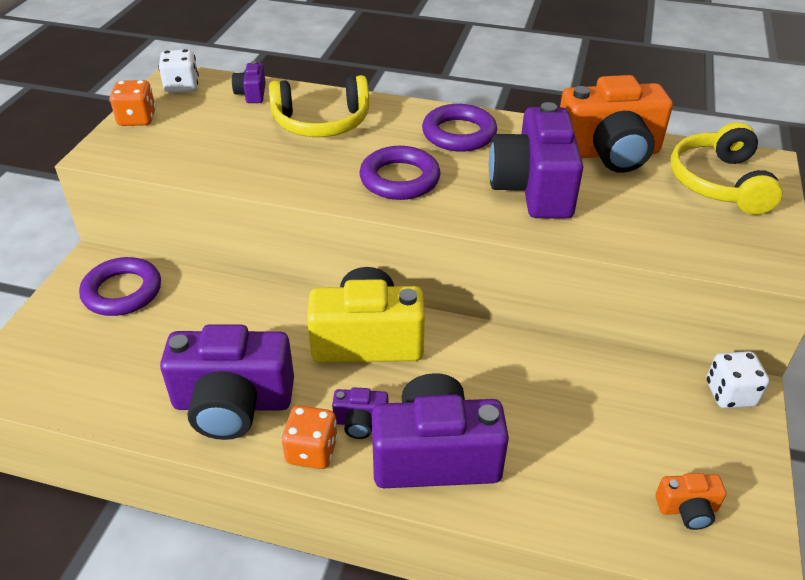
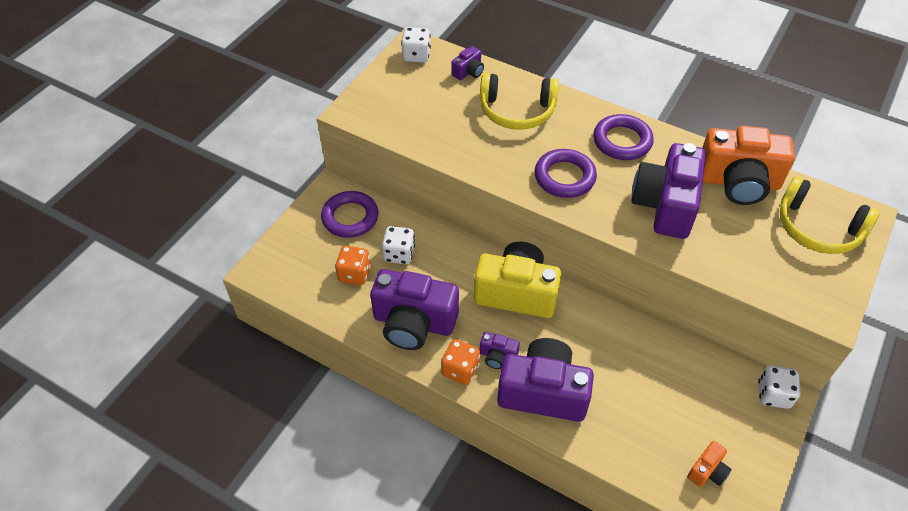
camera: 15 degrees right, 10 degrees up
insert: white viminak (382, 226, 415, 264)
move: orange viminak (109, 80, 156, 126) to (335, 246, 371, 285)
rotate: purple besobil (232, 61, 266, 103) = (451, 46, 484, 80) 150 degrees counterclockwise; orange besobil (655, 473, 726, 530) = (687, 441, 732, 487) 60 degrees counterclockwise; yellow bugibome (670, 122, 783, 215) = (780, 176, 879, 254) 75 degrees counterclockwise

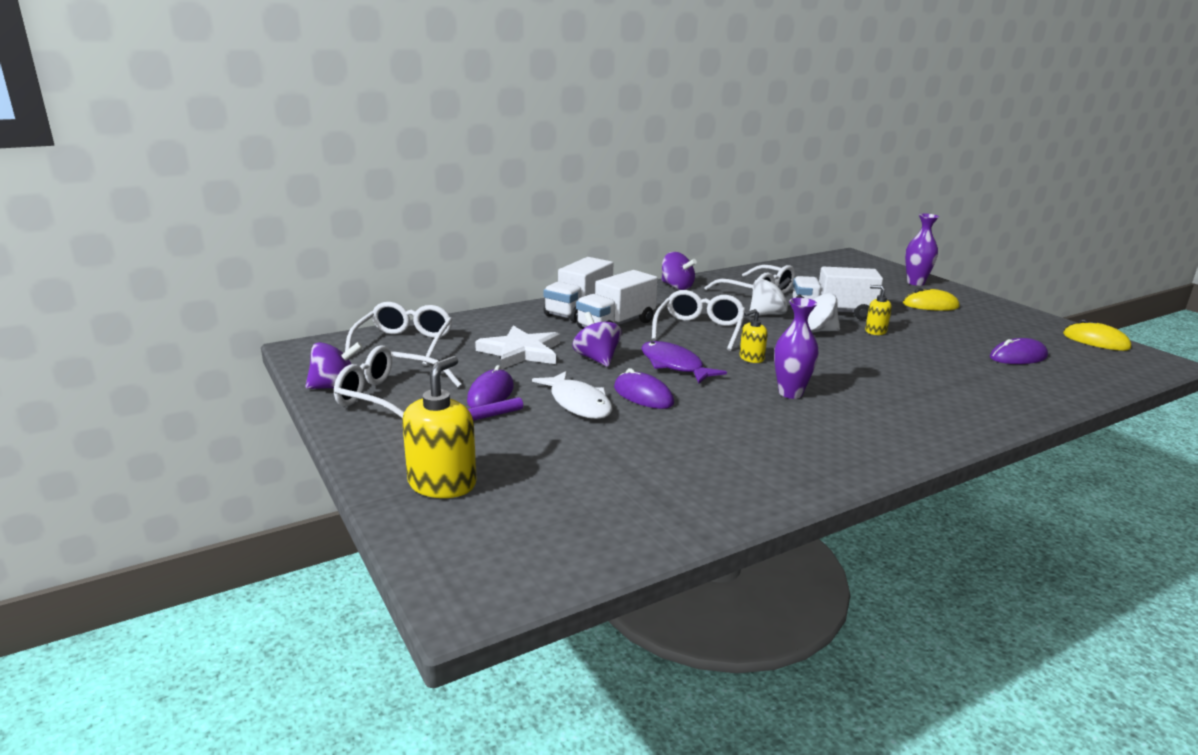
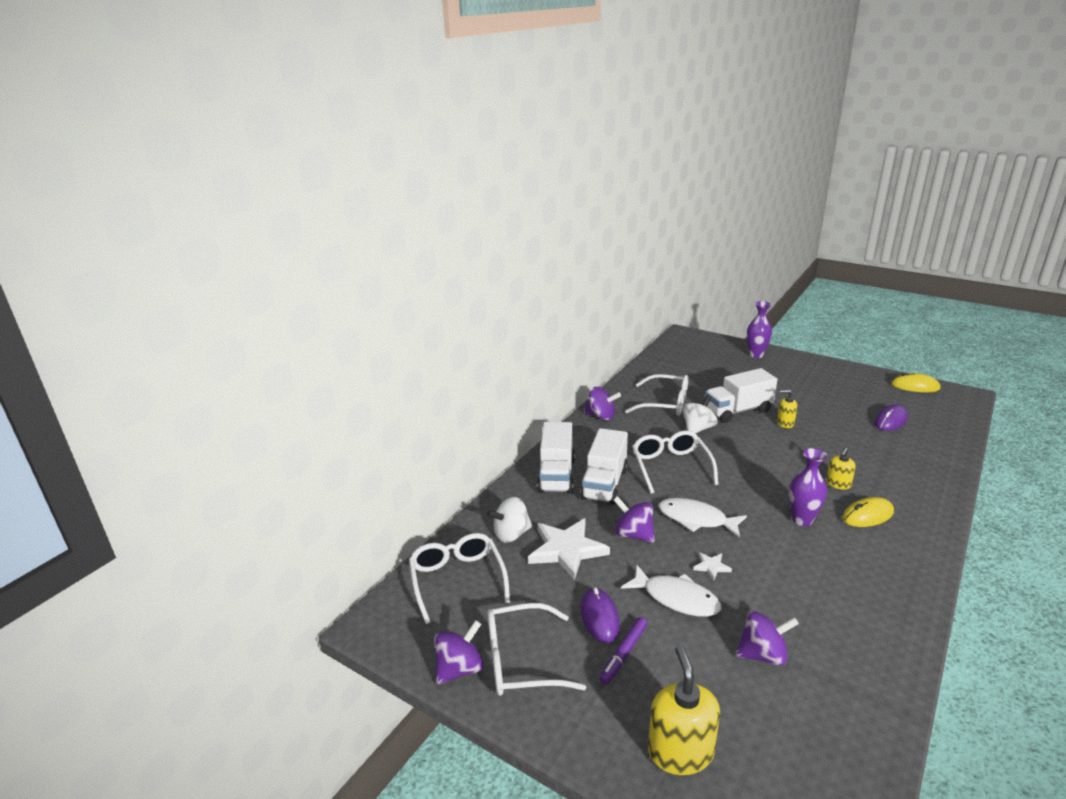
camera: 25 degrees left, 5 degrees up
insert: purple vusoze (736, 611, 799, 666)
move: white vusoze (796, 293, 840, 333) to (487, 497, 532, 543); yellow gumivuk (740, 309, 768, 363) to (826, 448, 856, 490); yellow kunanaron (903, 288, 959, 311) to (842, 497, 894, 527)
replace: purple kunanaron (614, 368, 674, 409) to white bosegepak (693, 552, 732, 581)
recolor: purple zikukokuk (641, 341, 727, 383) to white zikukokuk (659, 498, 747, 537)

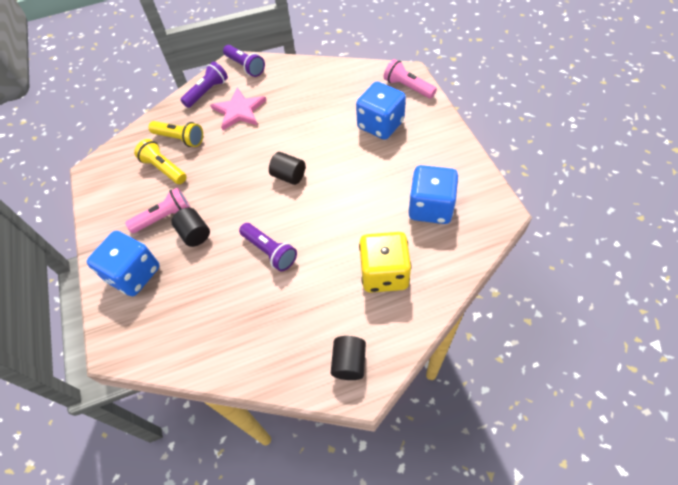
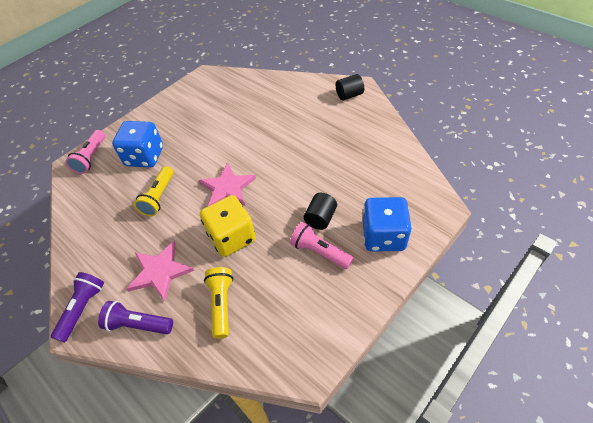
camera: 120 degrees left, 5 degrees down
delete: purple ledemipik (239, 223, 297, 271); blue viminak (408, 165, 459, 224)
move: yellow ledemipik (134, 139, 187, 184) to (134, 166, 173, 216); yellow viminak (359, 232, 412, 293) to (200, 195, 256, 257)
replace: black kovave (269, 152, 305, 185) to pink bosegepak (198, 162, 256, 206)

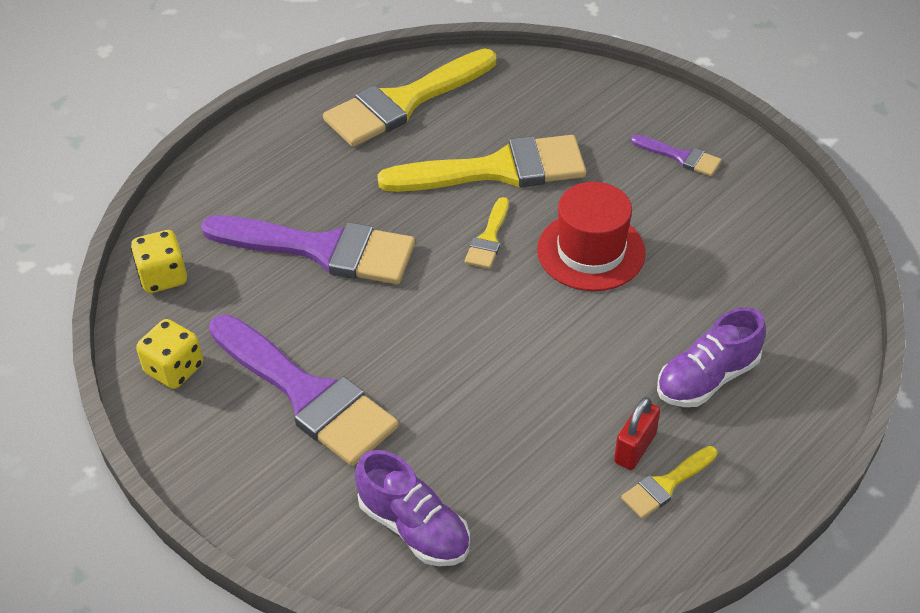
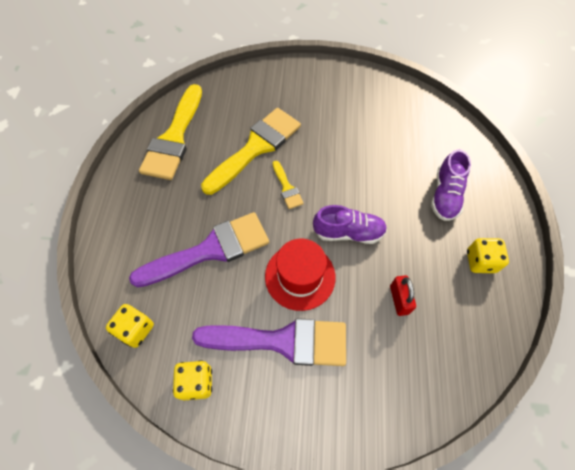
camera: 40 degrees left, 15 degrees up
delete: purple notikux (631, 135, 722, 176)
move: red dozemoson (537, 182, 646, 291) to (265, 239, 336, 311); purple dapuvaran (355, 450, 470, 566) to (313, 205, 387, 244); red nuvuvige (614, 397, 660, 470) to (390, 275, 416, 316)
replace: yellow notikux (621, 446, 718, 519) to yellow viminak (467, 238, 509, 273)

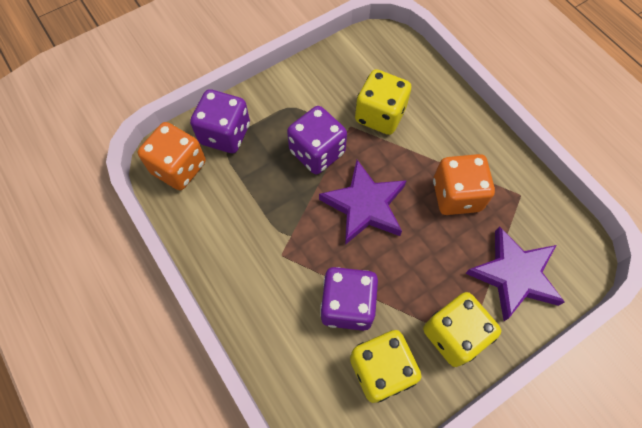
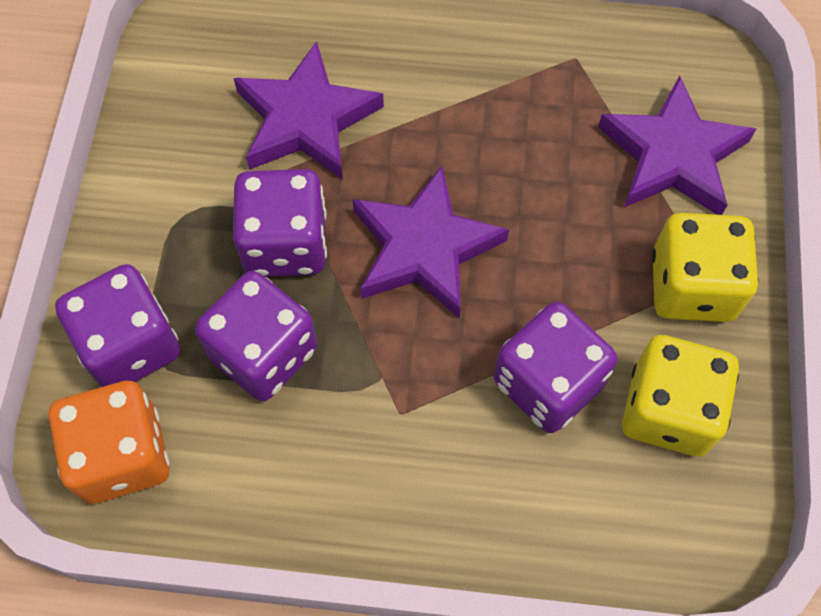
camera: 50 degrees left, 0 degrees up
delete: orange viminak (433, 154, 495, 215)
insert: purple viminak (195, 271, 318, 401)
replace: yellow viminak (355, 69, 411, 135) to purple bosegepak (234, 41, 384, 180)

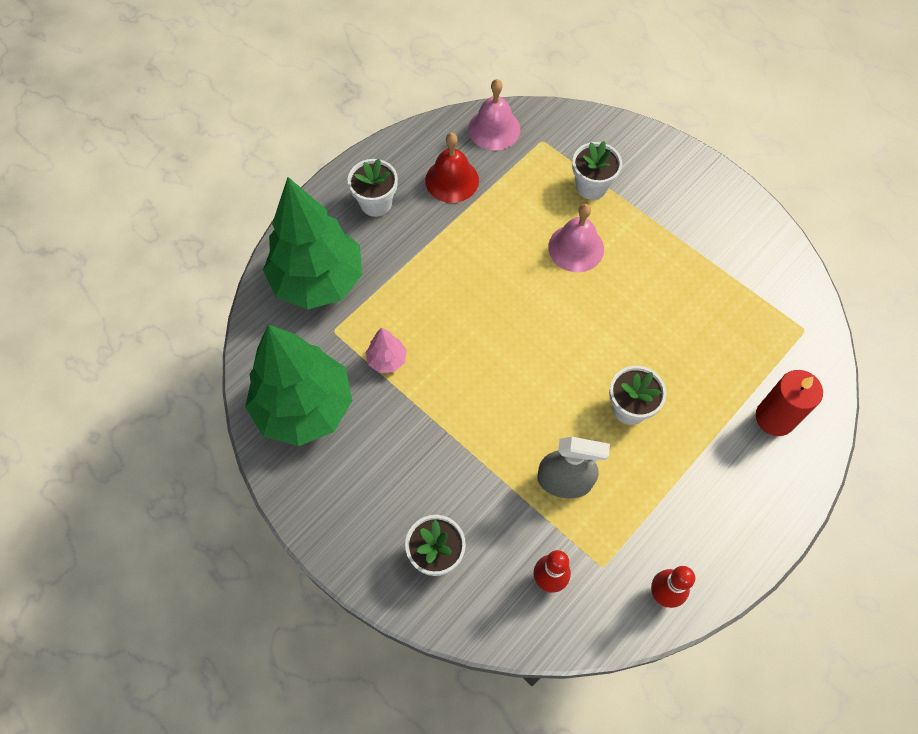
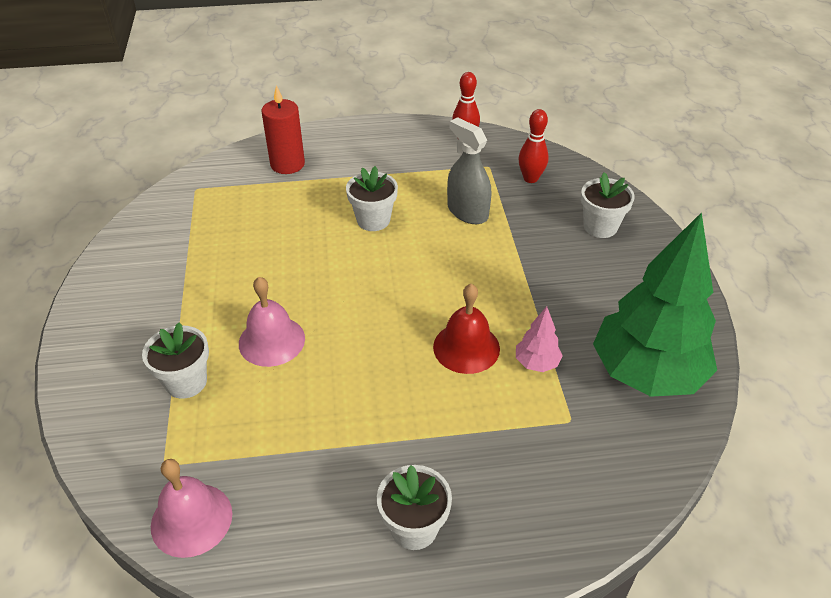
camera: 140 degrees left, 20 degrees down
delete: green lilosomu (263, 177, 362, 309)
move: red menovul (425, 133, 479, 203) to (433, 284, 500, 374)

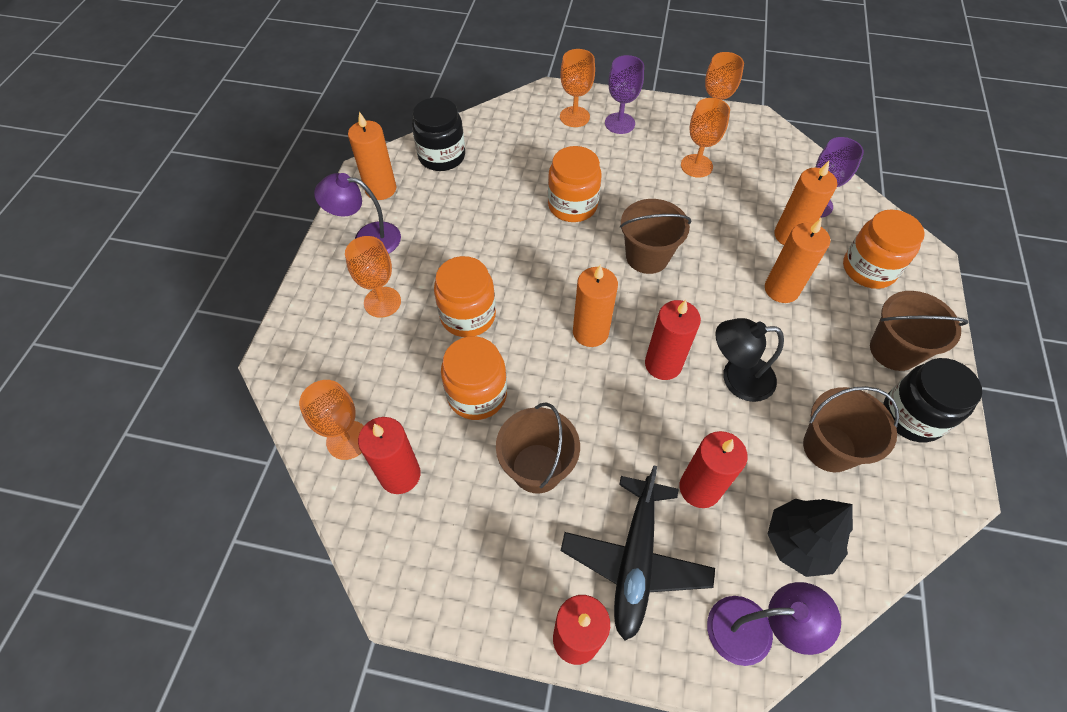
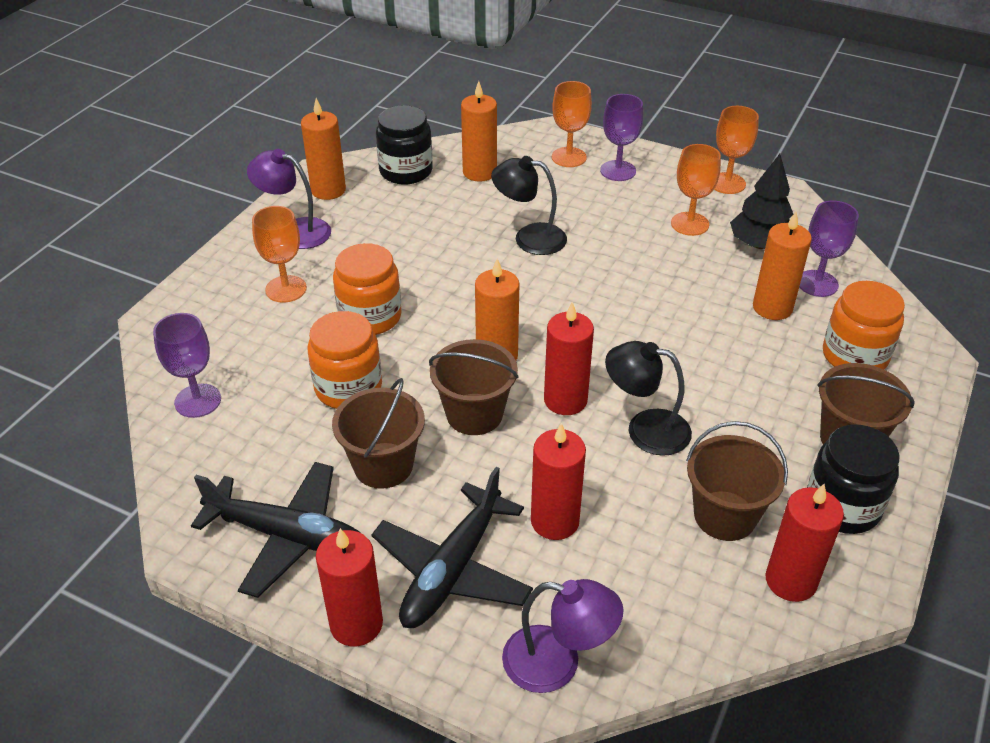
camera: 15 degrees right, 15 degrees down
insert: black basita (191, 462, 360, 598)
move: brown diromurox (620, 199, 691, 274) to (429, 339, 519, 435); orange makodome (765, 218, 830, 303) to (461, 81, 497, 182); black lilosomu (767, 499, 853, 577) to (730, 154, 793, 249); red makodome (358, 417, 421, 494) to (765, 484, 844, 602)
replace: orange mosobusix (548, 146, 602, 222) to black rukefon (491, 156, 567, 255)
recolor: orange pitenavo (299, 380, 364, 460) to purple pitenavo (153, 313, 221, 418)

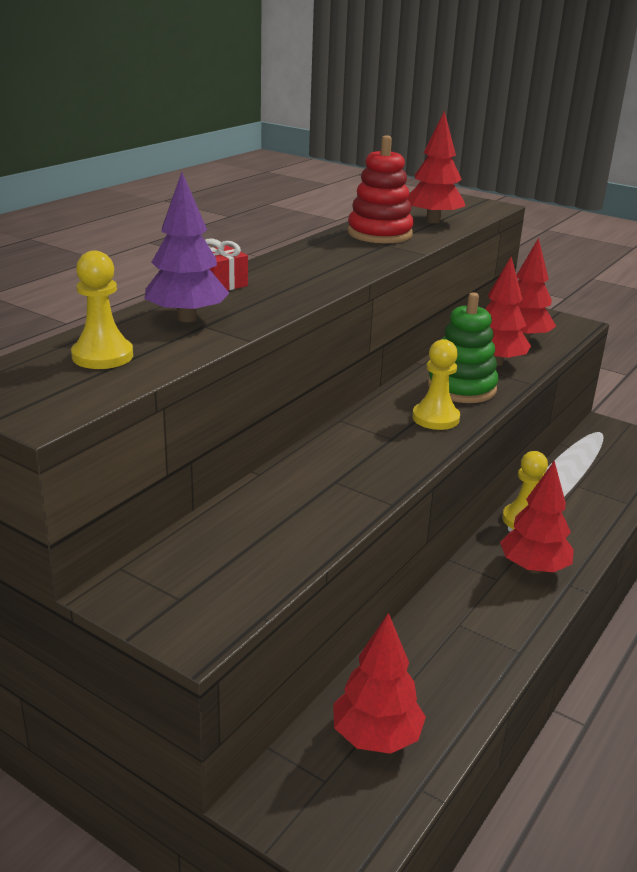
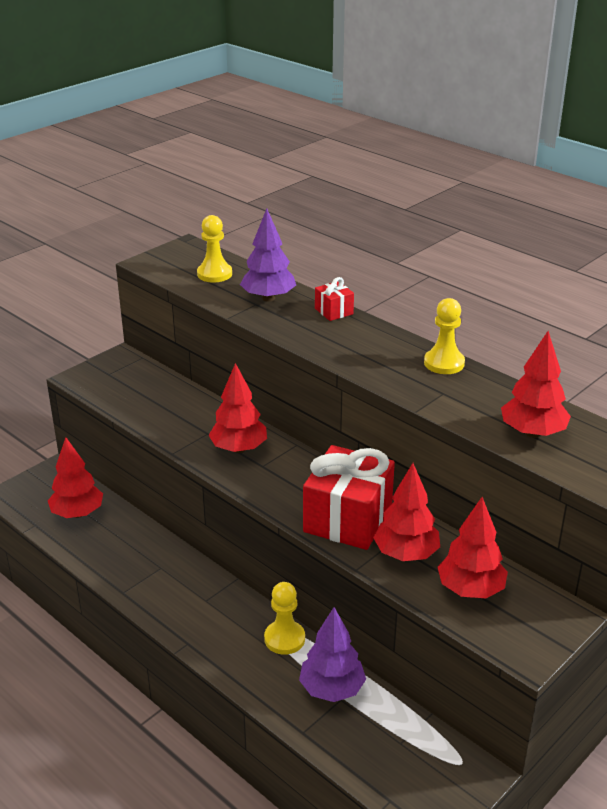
camera: 100 degrees right, 5 degrees up
delete: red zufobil (348, 135, 414, 244)
insert: purple lilosomu (299, 607, 366, 702)
move: red lilosomu (500, 461, 574, 574) to (208, 363, 267, 453); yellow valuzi (412, 339, 460, 430) to (424, 298, 465, 374)
replace: green zufobil (428, 292, 499, 403) to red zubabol (303, 445, 395, 550)

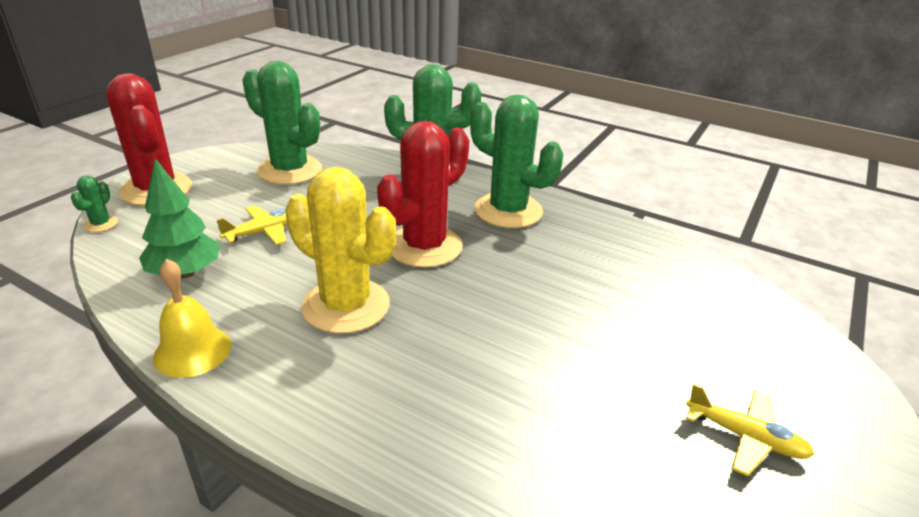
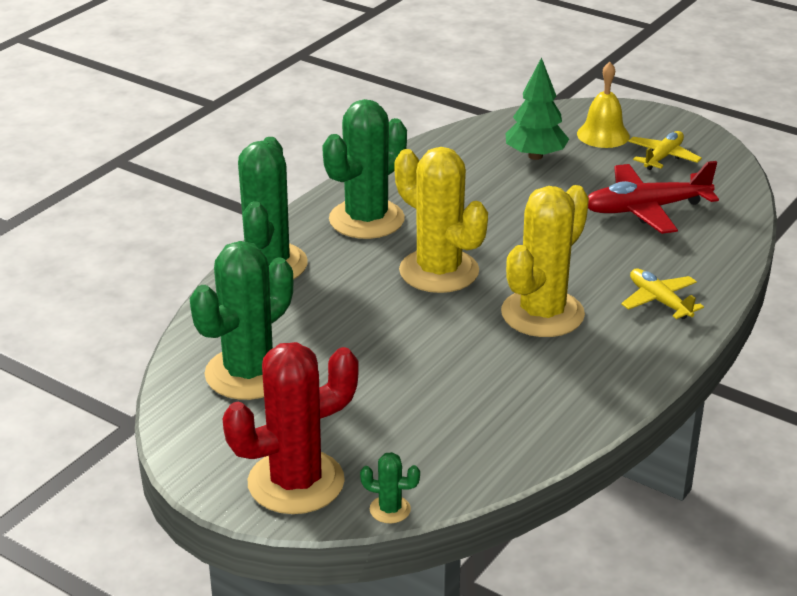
camera: 85 degrees left, 0 degrees up
insert: red basita (588, 161, 719, 234)
move: green lilosomu (139, 159, 220, 278) to (506, 57, 569, 160); yellow menovul (153, 259, 231, 378) to (577, 62, 630, 148); yellow basita (217, 206, 288, 245) to (621, 269, 704, 319)
recolor: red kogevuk (377, 121, 469, 268) to yellow kogevuk (395, 147, 488, 293)

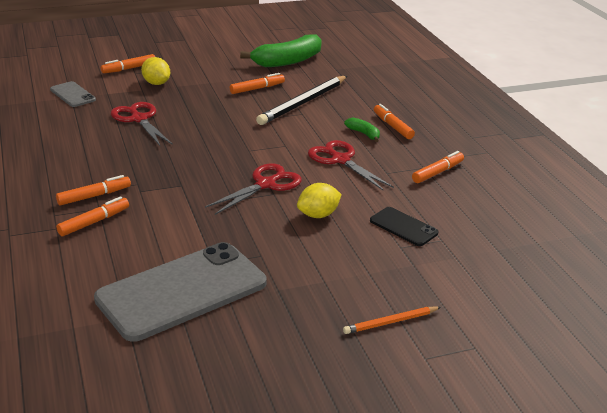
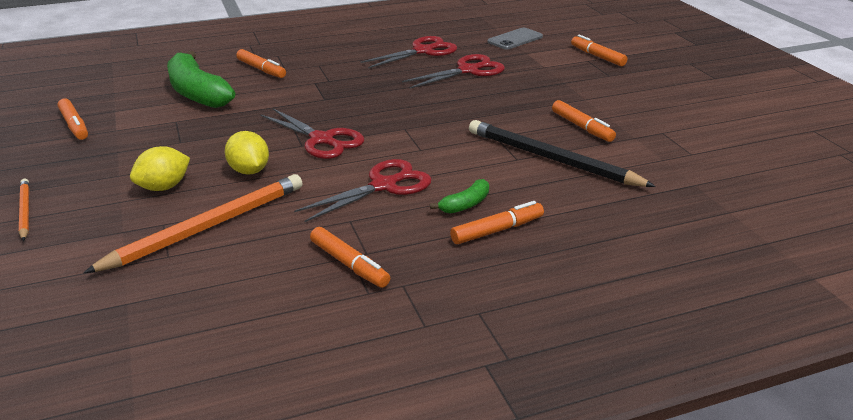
camera: 90 degrees right, 0 degrees up
delete: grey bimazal (94, 242, 266, 342)
insert: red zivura (361, 36, 457, 68)
move: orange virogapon (56, 175, 131, 206) to (57, 99, 88, 140); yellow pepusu (141, 57, 170, 85) to (130, 146, 190, 191); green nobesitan (240, 34, 322, 67) to (167, 51, 235, 108)
replace: black bimazal (370, 207, 438, 246) to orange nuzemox (83, 174, 303, 273)

